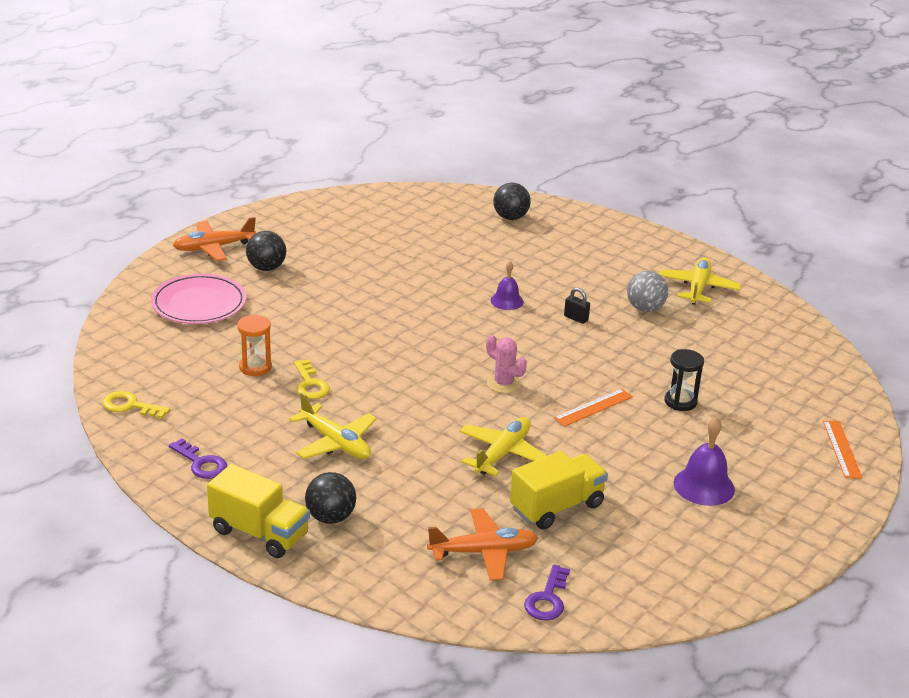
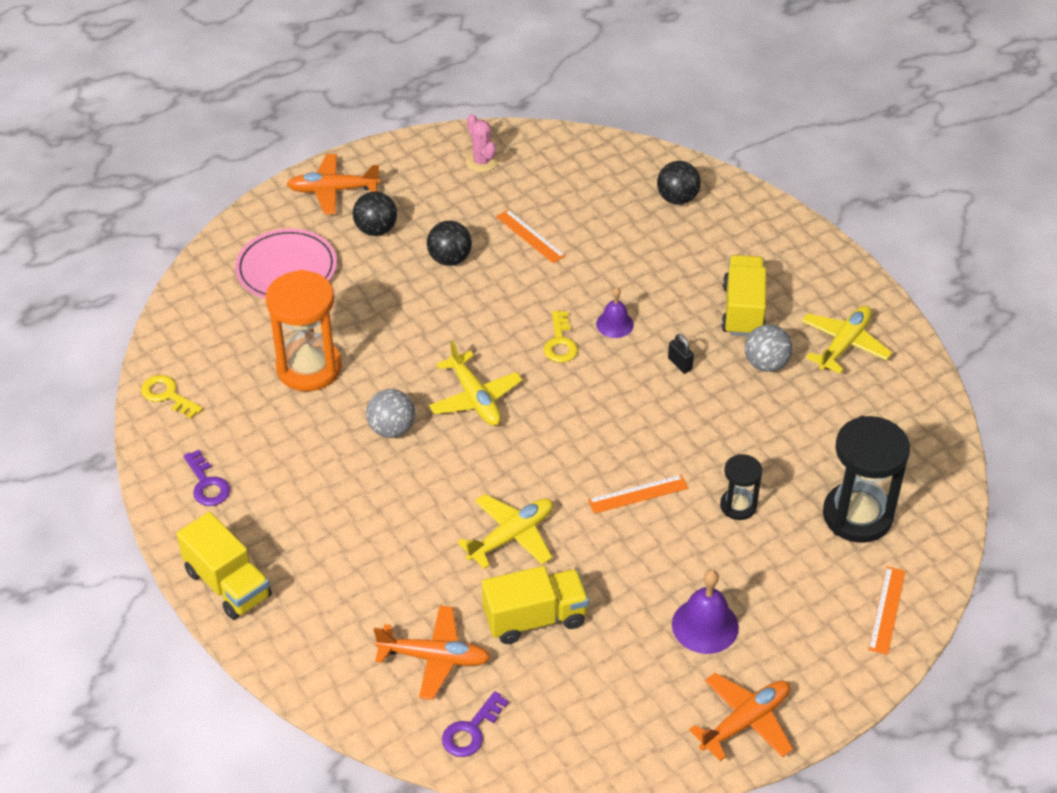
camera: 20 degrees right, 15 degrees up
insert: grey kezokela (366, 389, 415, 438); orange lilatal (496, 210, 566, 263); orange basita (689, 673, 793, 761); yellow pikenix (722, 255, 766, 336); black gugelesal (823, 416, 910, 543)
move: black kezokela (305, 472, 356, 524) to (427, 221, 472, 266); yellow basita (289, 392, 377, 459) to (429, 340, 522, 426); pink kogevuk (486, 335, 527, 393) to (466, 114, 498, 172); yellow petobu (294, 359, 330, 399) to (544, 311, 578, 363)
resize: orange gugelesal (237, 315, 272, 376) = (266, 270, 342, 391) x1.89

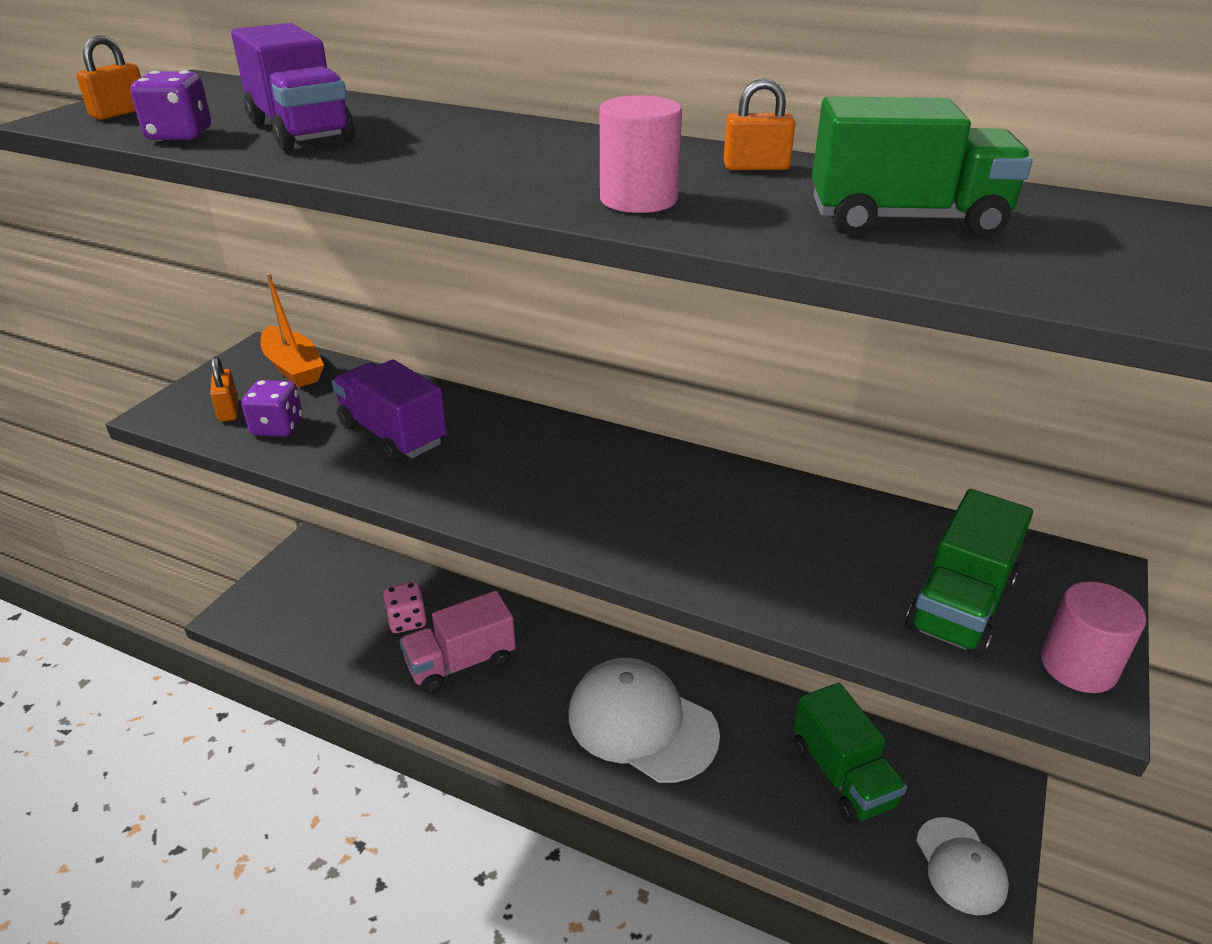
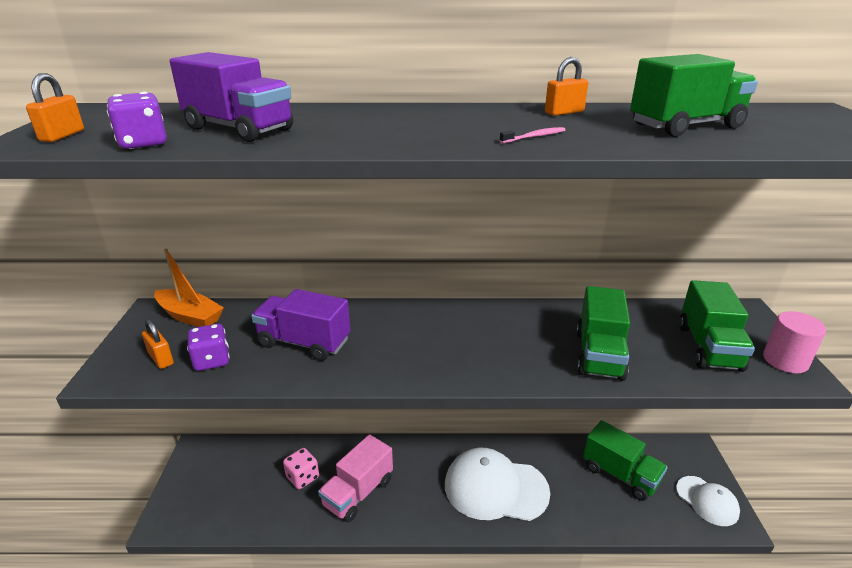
camera: 25 degrees left, 5 degrees down
insert: green pikenix (576, 286, 630, 381)
replace: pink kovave (600, 95, 682, 213) to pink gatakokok (499, 127, 565, 143)

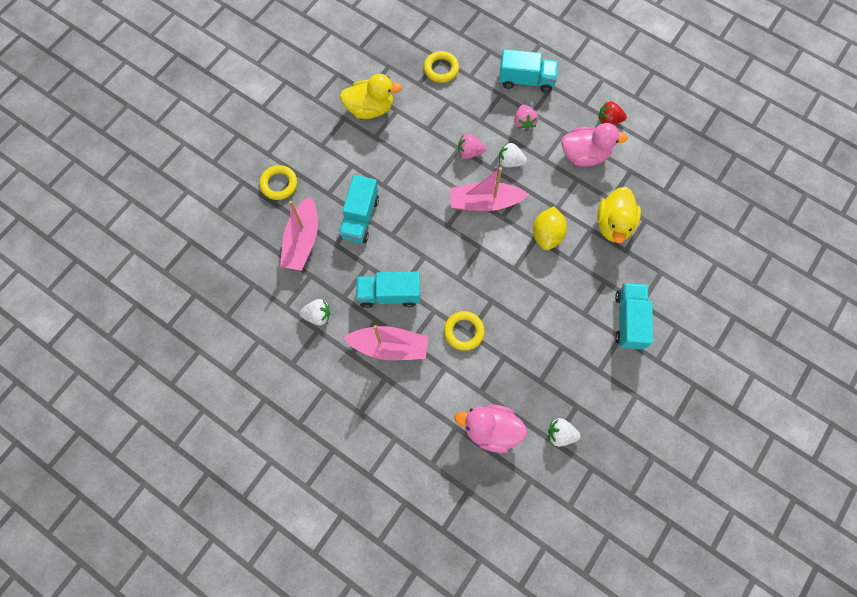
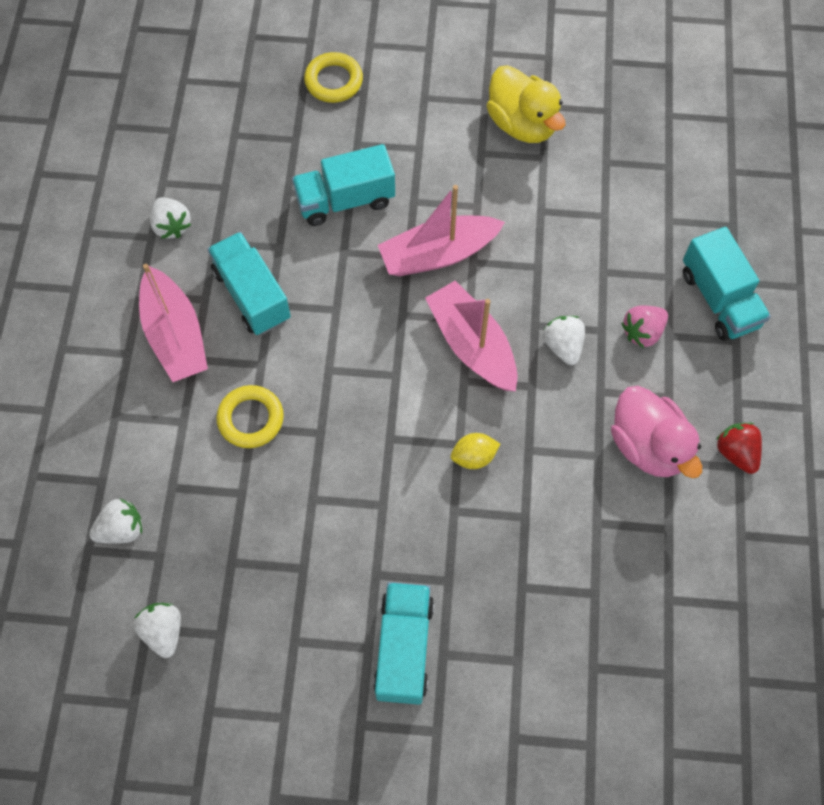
camera: 60 degrees right, 5 degrees down
delete: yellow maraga (424, 51, 459, 83); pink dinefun (458, 134, 486, 159); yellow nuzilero (597, 187, 641, 243)
move: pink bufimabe (280, 196, 318, 271) to (378, 185, 505, 276)
replace: pink nuzilero (455, 405, 527, 453) to white dinefun (89, 499, 142, 544)
rotate: turquoise pikenix (615, 283, 653, 349) = (373, 582, 434, 705) 60 degrees counterclockwise
resize: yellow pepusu (533, 207, 567, 250) = (451, 433, 500, 469) x0.62

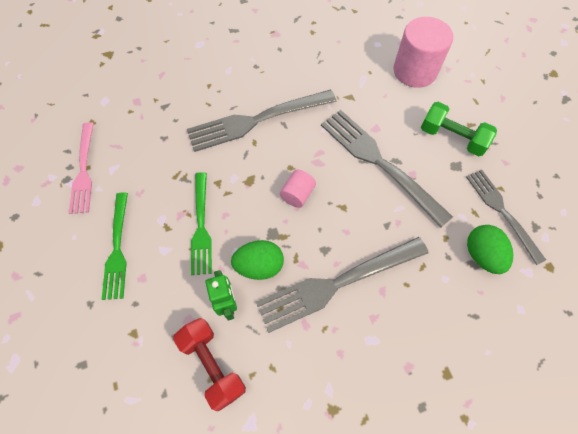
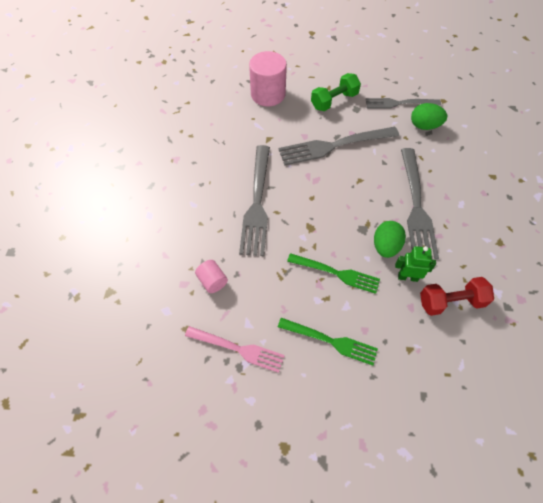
camera: 65 degrees left, 5 degrees down
move: pink kovave (280, 170, 316, 208) to (195, 260, 228, 293)

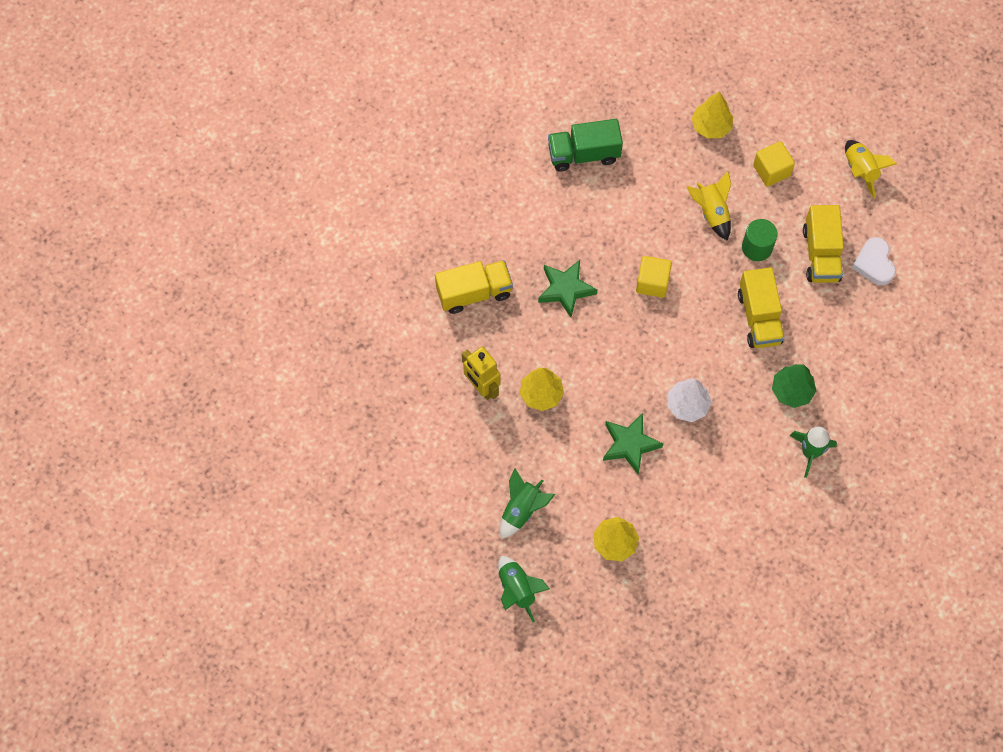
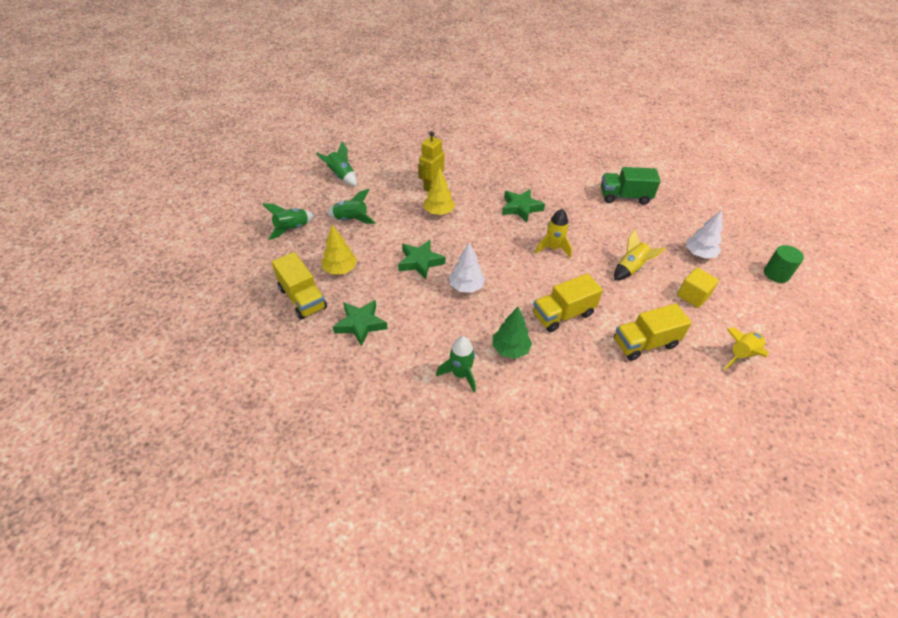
camera: 70 degrees right, 20 degrees down
delete: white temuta (852, 237, 896, 285)
insert: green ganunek (316, 141, 357, 186); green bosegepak (333, 300, 388, 347)
move: yellow pikenix (435, 260, 513, 314) to (272, 252, 327, 320); green kovave (742, 219, 778, 261) to (764, 245, 804, 283)
replace: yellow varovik (636, 256, 672, 298) to yellow ganunek (535, 209, 572, 258)
recolor: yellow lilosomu (692, 91, 733, 139) to white lilosomu (686, 210, 723, 259)
rotate: green pikenix (548, 119, 623, 172) = (601, 167, 661, 205) 60 degrees counterclockwise

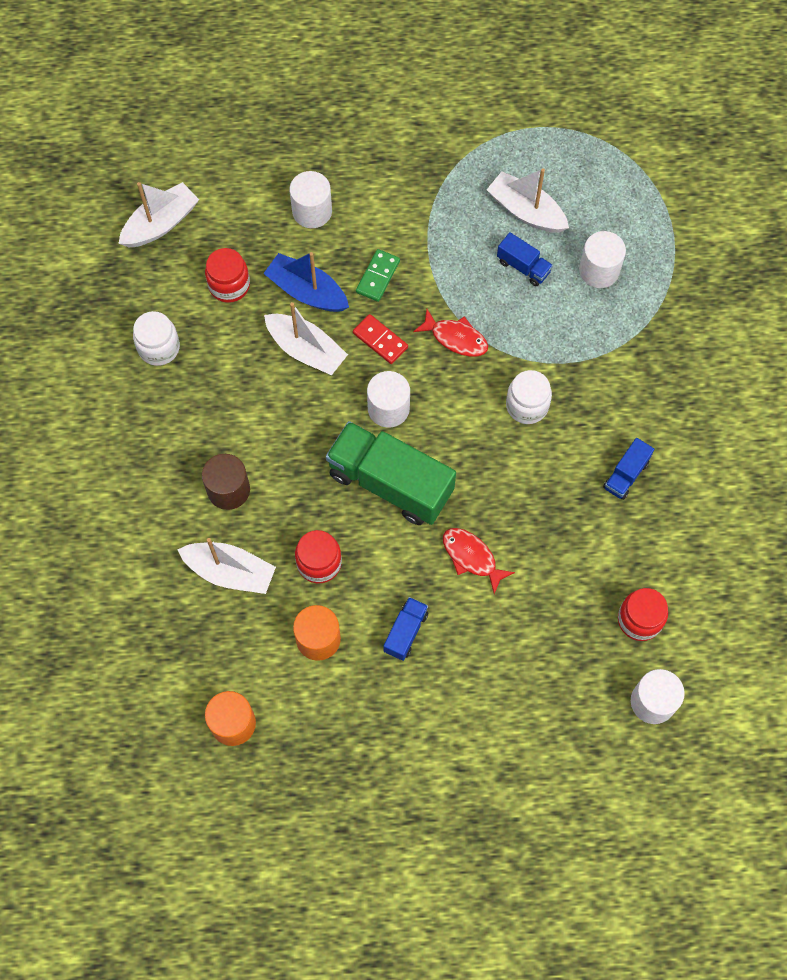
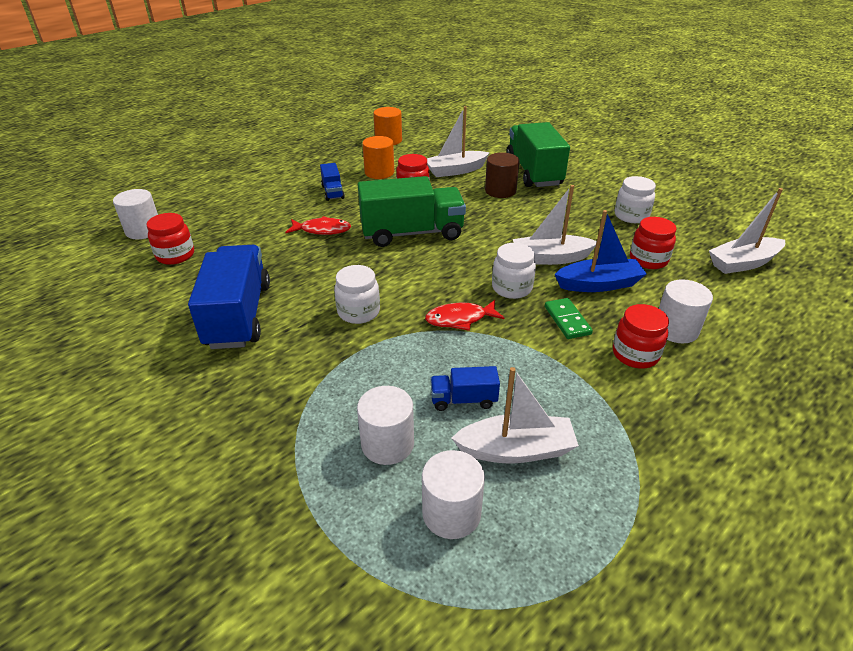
camera: 140 degrees right, 30 degrees down
insert: green pikenix (506, 122, 570, 187); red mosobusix (613, 304, 669, 368)
move: white kovave (367, 371, 410, 428) to (422, 450, 485, 539)
replace: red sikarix (353, 314, 408, 364) to white mosobusix (492, 243, 536, 299)
rotate: white bufimabe (118, 182, 199, 247) = (709, 188, 785, 274) 60 degrees clockwise
resize: blue pikenix (603, 438, 654, 500) = (188, 245, 270, 349) x2.15

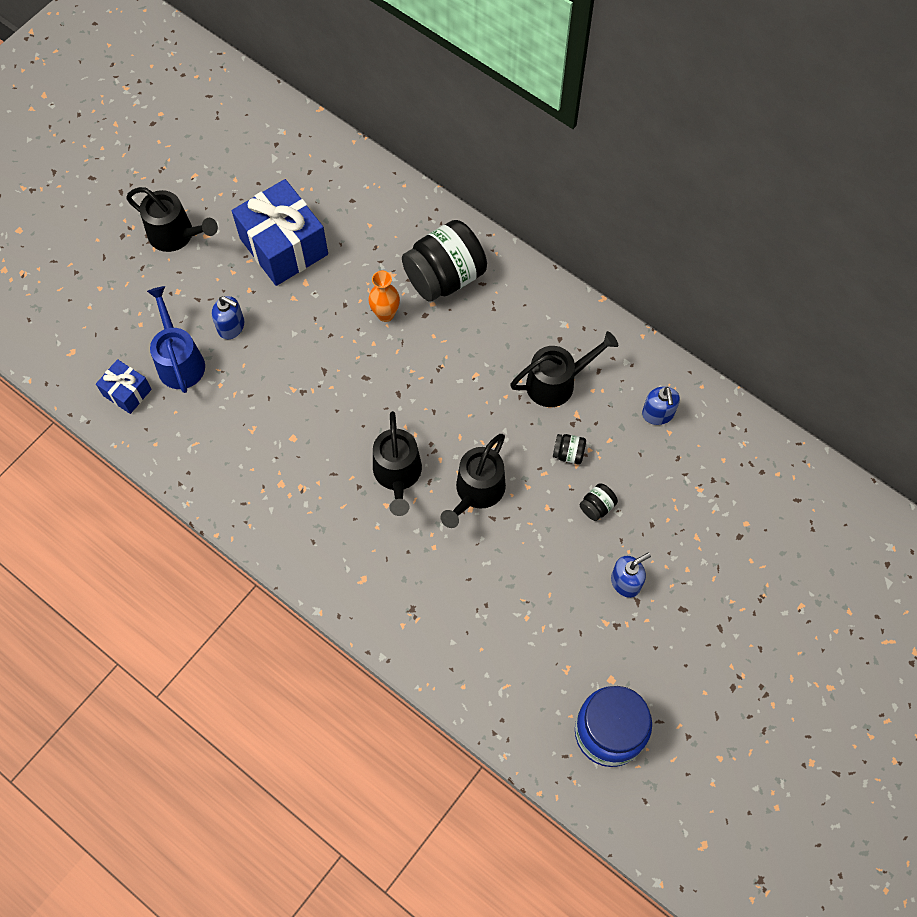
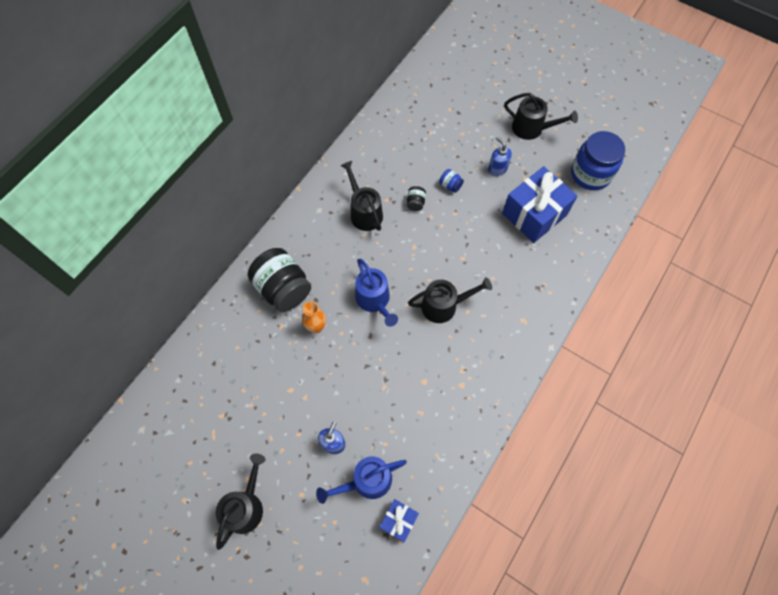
camera: 95 degrees left, 0 degrees up
delete: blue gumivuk (642, 386, 680, 425)
insert: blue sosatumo (355, 259, 398, 327)
move: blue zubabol (232, 179, 328, 286) to (502, 166, 577, 243); black sosatumo (441, 434, 506, 528) to (504, 93, 578, 140)
recolor: black mosobusix (580, 483, 618, 521) to blue mosobusix (439, 169, 464, 193)

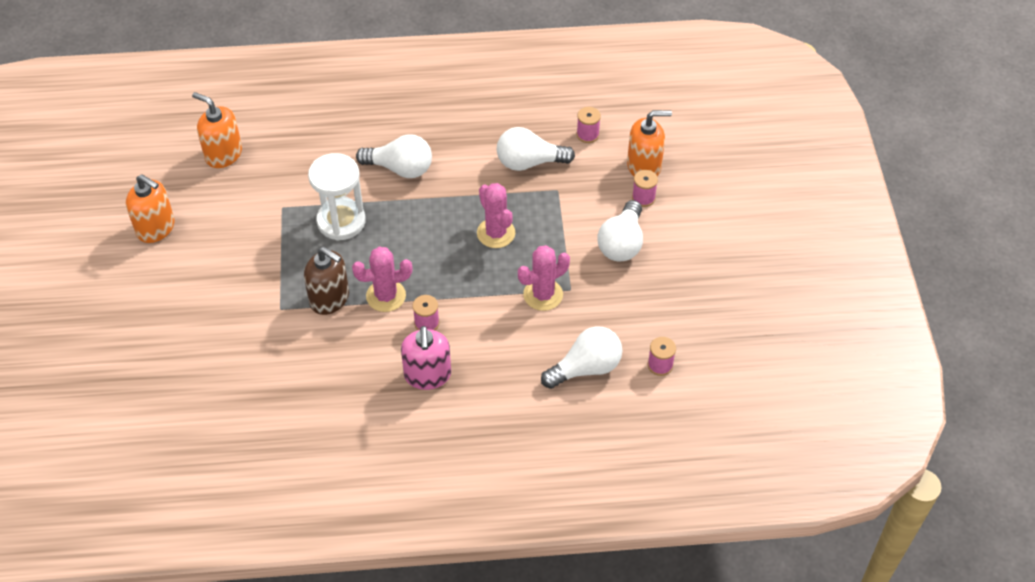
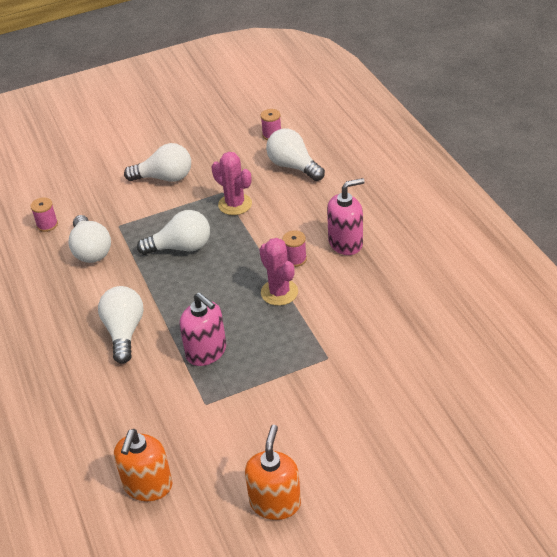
camera: 105 degrees left, 10 degrees down
delete: brown gumivuk (304, 247, 349, 315); orange gumivuk (627, 110, 672, 176); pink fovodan (632, 170, 658, 207)
replace: pink kogevuk (477, 183, 515, 248) to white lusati (137, 210, 210, 255); white gugelesal (308, 153, 366, 241) to pink gumivuk (180, 292, 226, 366)

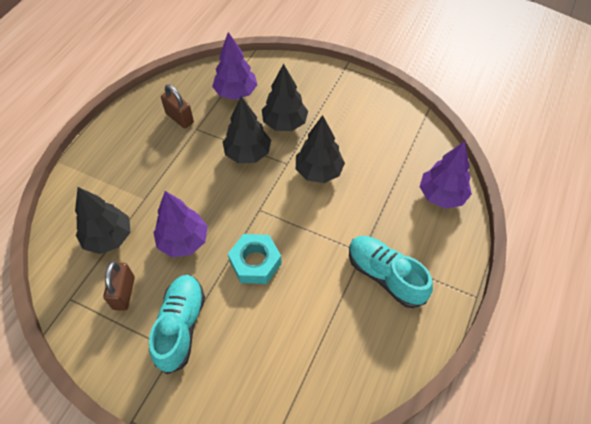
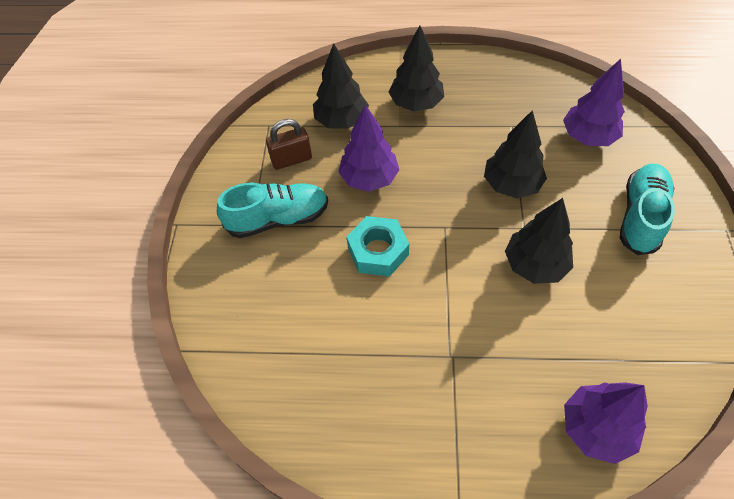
camera: 70 degrees right, 0 degrees up
delete: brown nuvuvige (161, 84, 194, 129)
move: black lilosomu (262, 63, 308, 131) to (389, 25, 444, 112); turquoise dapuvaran (349, 236, 433, 308) to (619, 164, 675, 255)

